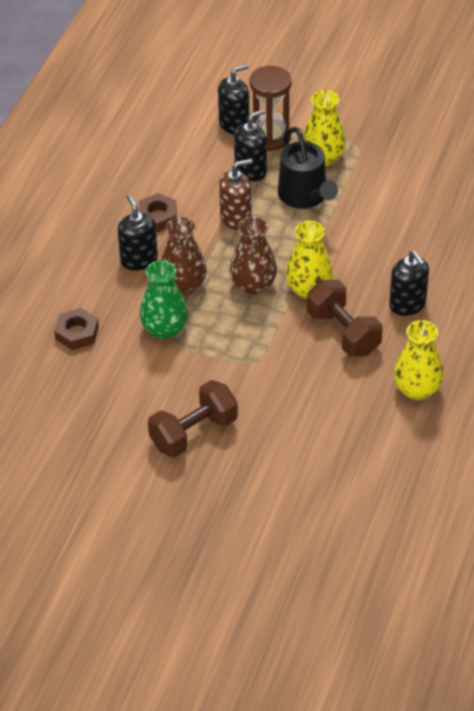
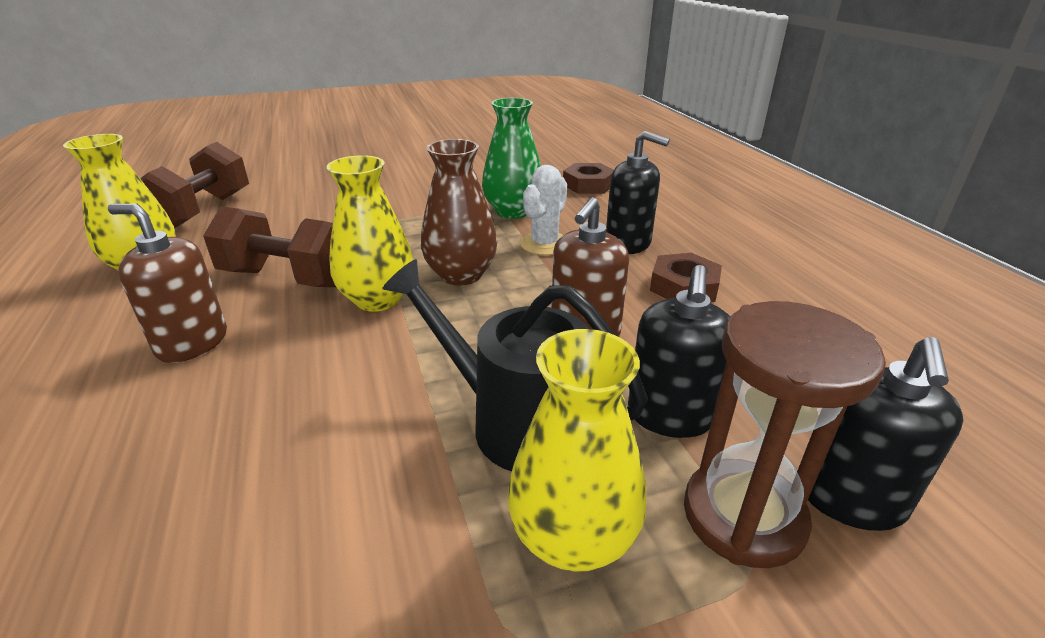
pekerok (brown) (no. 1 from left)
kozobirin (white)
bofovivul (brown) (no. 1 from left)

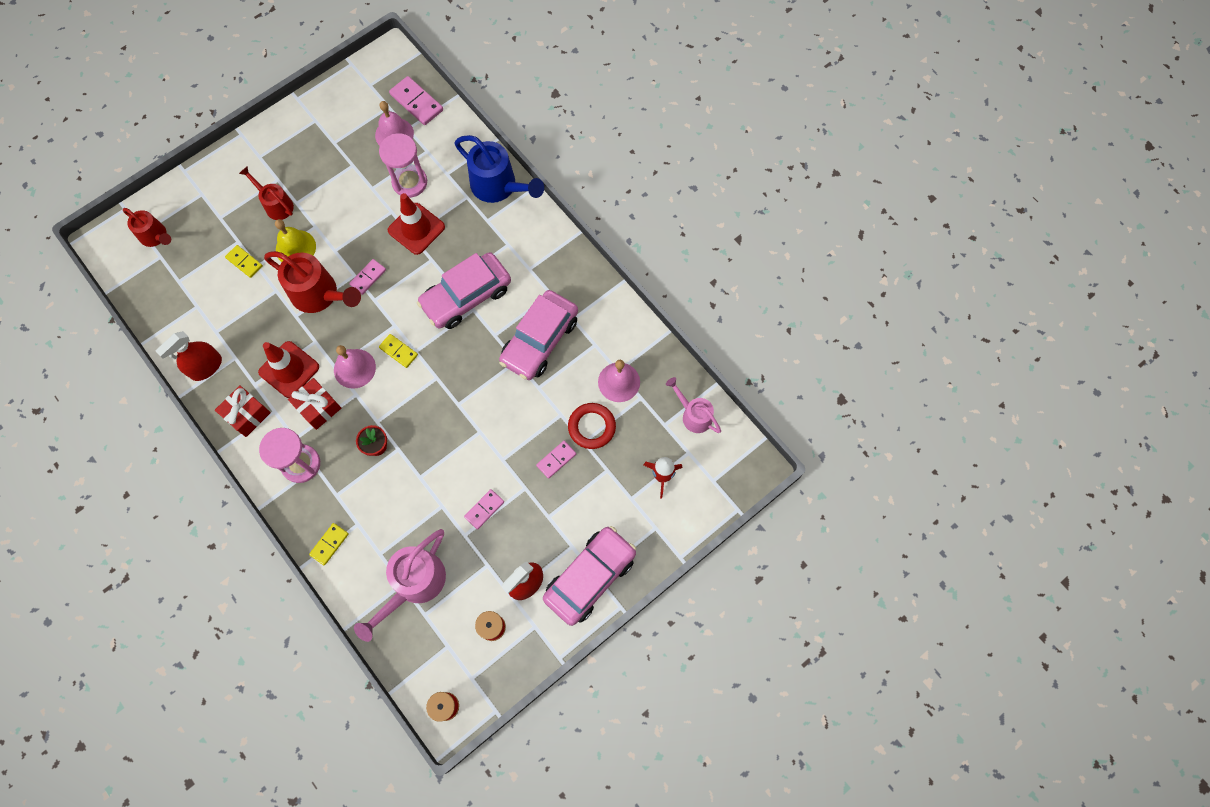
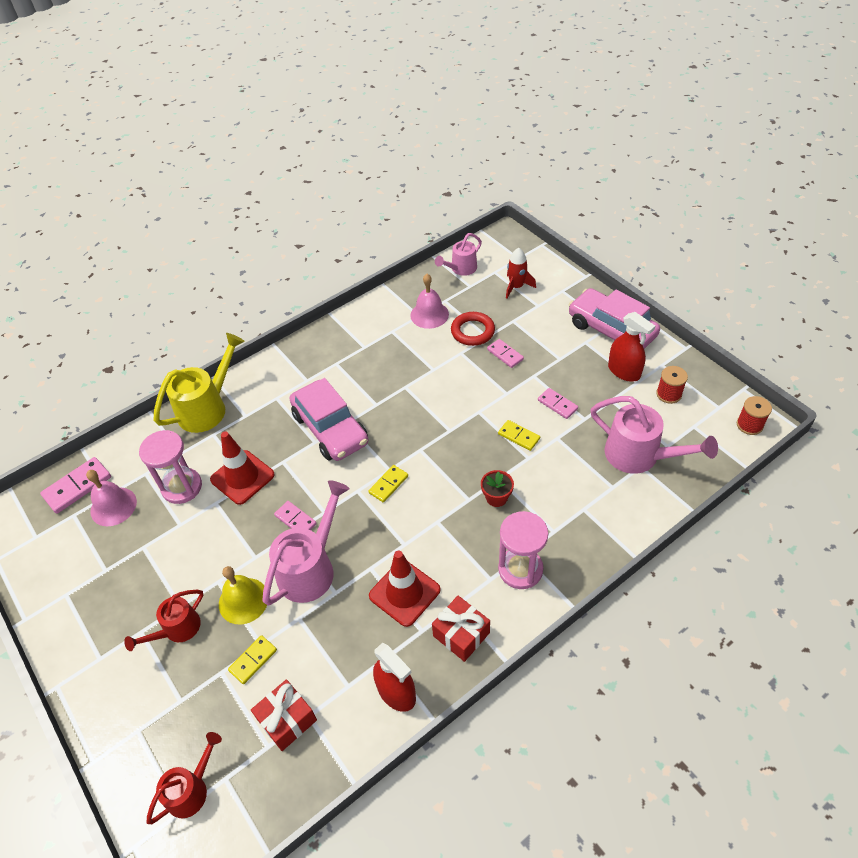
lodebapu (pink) (no. 1 from left in the first image)
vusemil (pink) (no. 2 from left in the first image)
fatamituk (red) (no. 1 from left)
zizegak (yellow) (no. 3 from left)
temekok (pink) (no. 1 from left)
temekok (yellow)

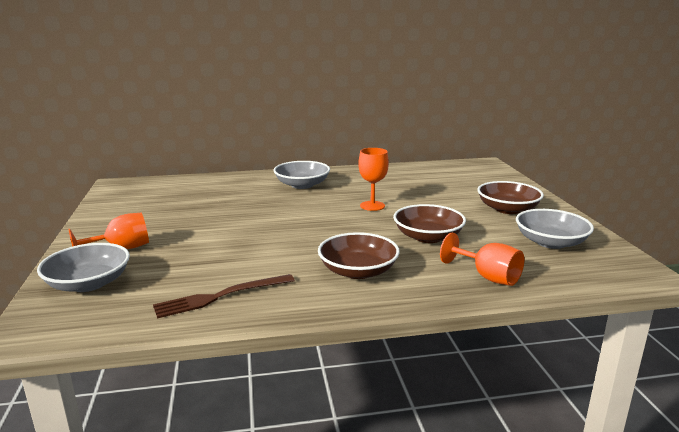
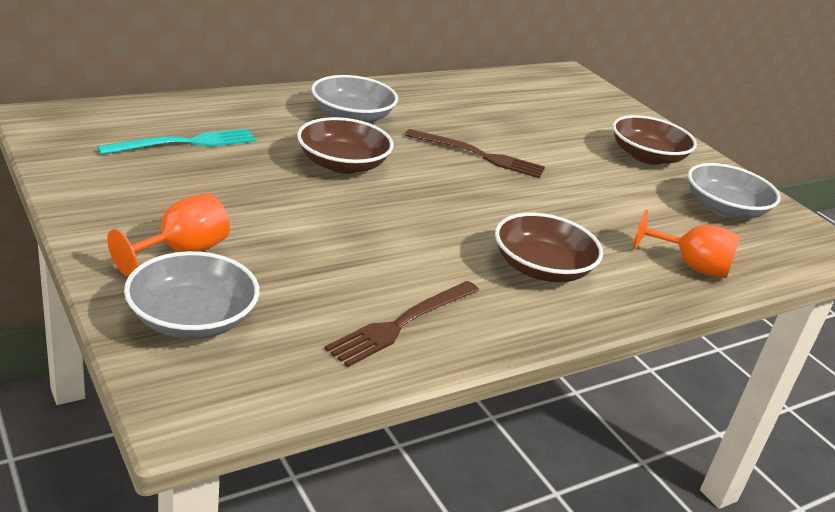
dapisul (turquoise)
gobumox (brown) (no. 1 from left)
dapisul (brown) (no. 2 from left)

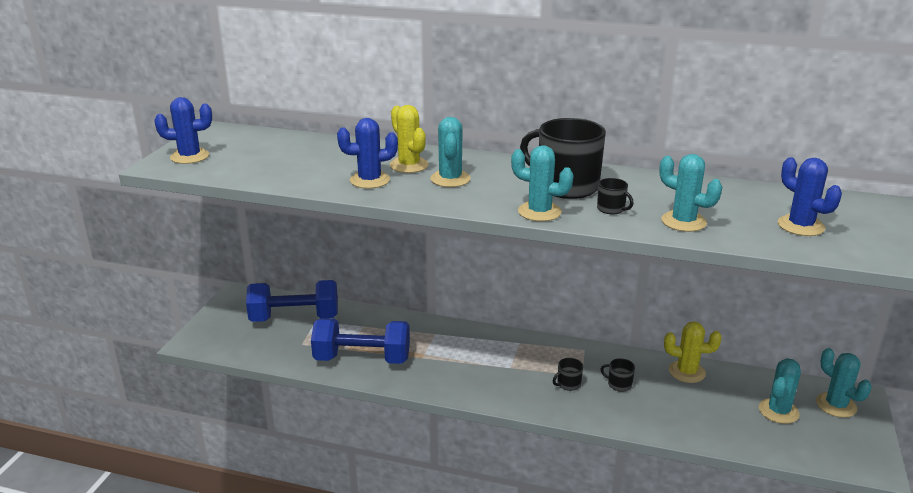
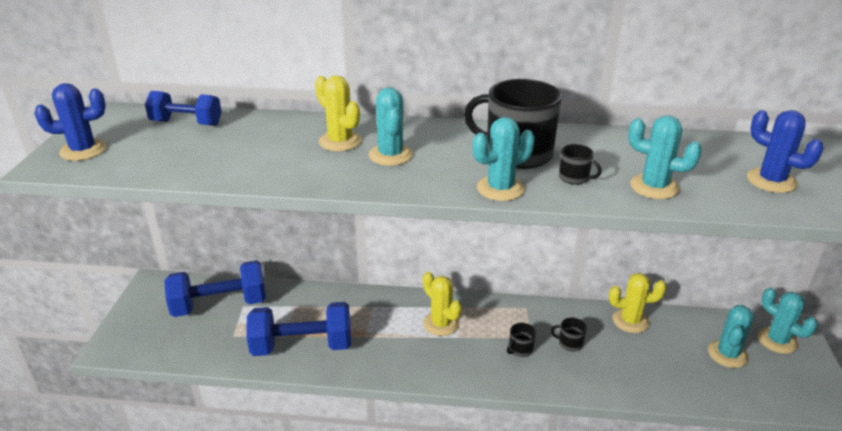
kozobirin (blue) (no. 2 from left in the first image)
pekerok (blue) (no. 1 from left)
kozobirin (yellow) (no. 2 from left)
kozobirin (turquoise) (no. 2 from left)

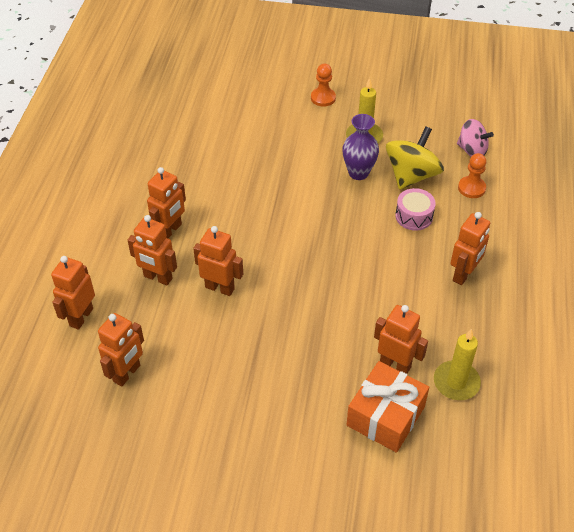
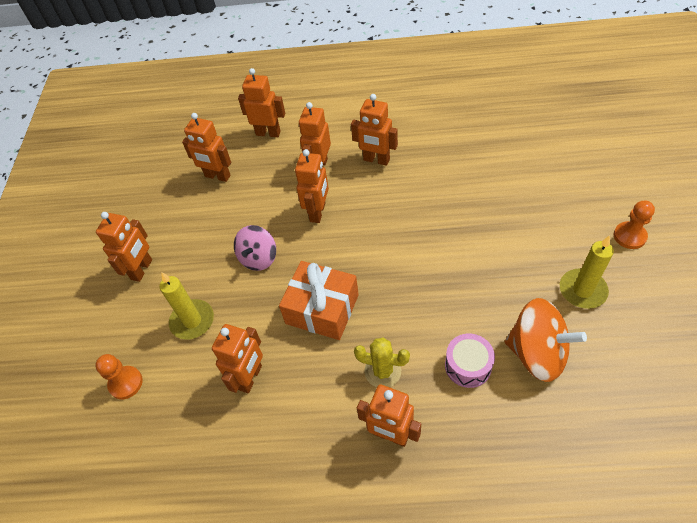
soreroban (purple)
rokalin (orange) (no. 1 from left)
kozobirin (yellow)
fatamituk (orange)
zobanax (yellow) (no. 1 from left)
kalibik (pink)
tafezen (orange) (no. 1 from left)
kalibik (orange)

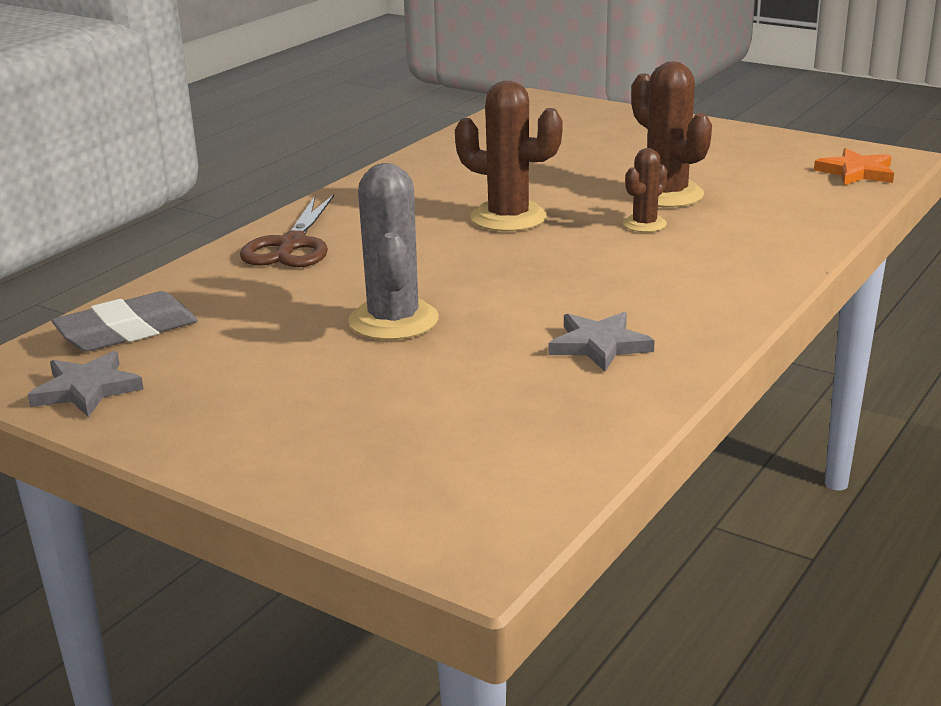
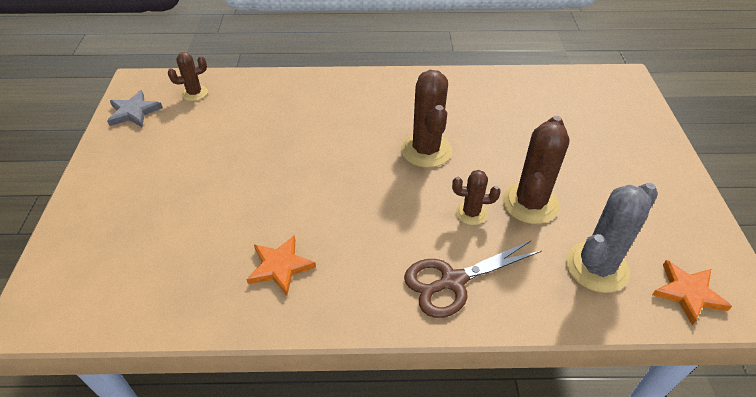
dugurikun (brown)
kozobirin (grey)
kozobirin (brown) (no. 1 from left)
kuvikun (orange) (no. 1 from left)

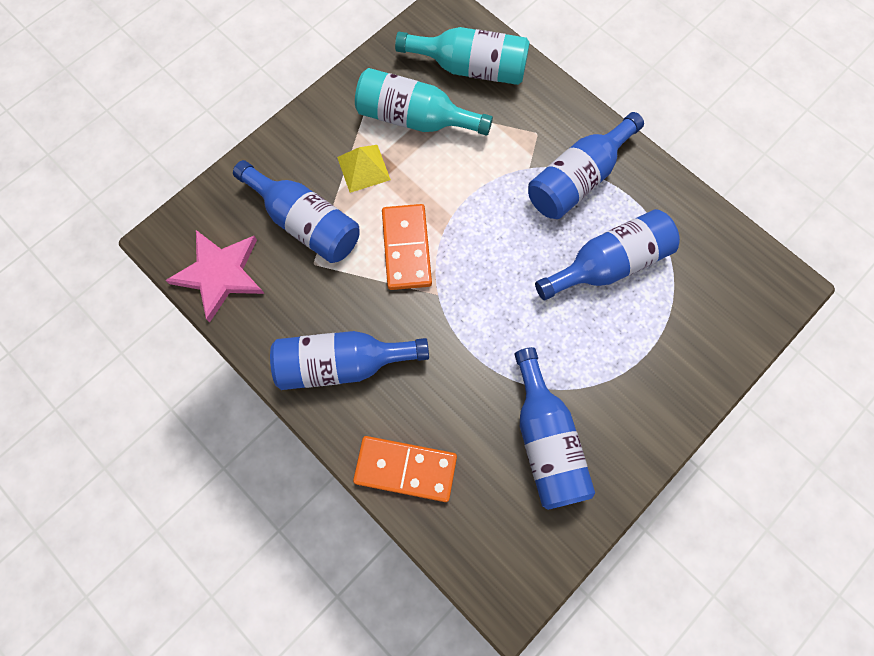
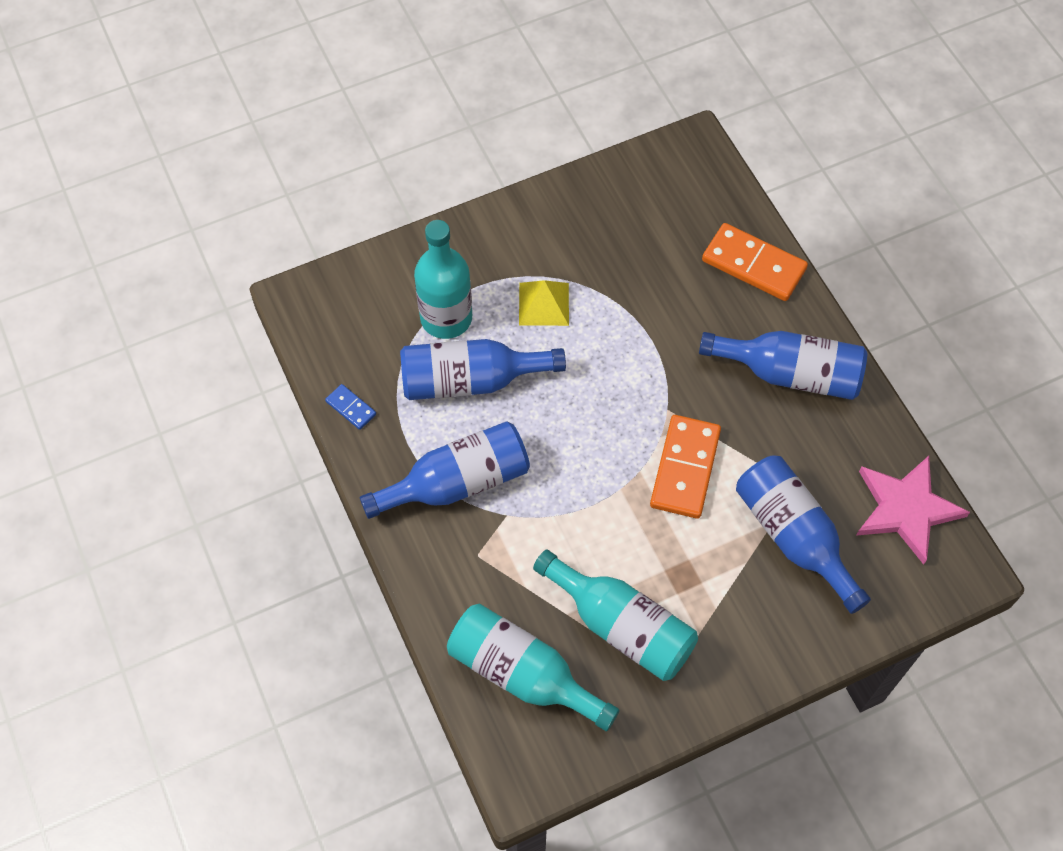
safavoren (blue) (no. 3 from left in the first image)
zizegak (blue)
safavoren (turquoise) (no. 1 from left)
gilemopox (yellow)

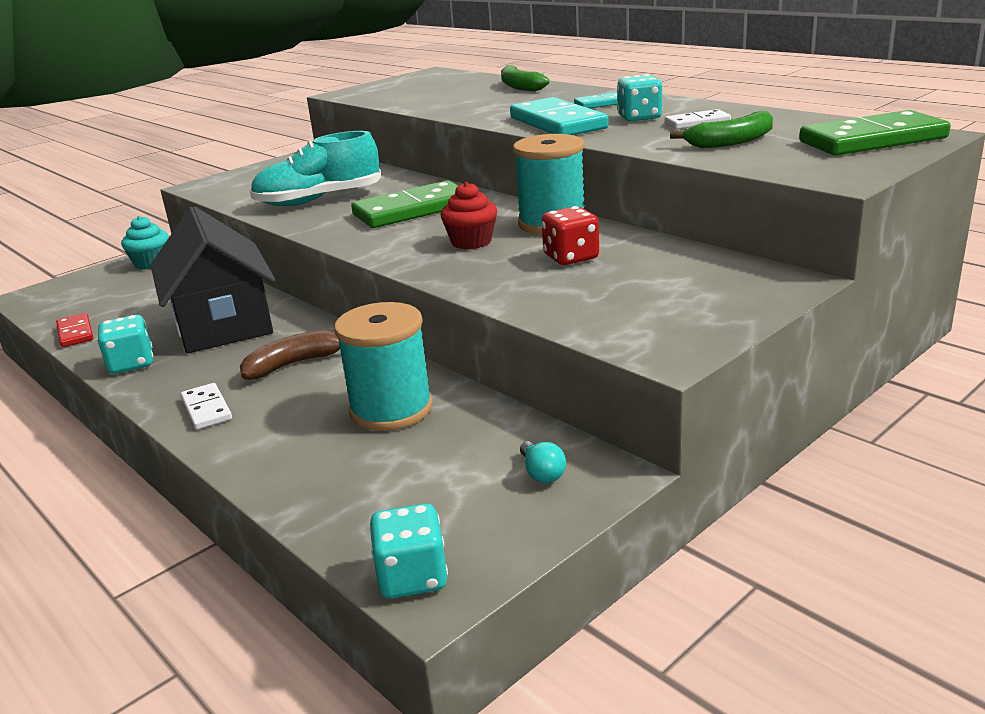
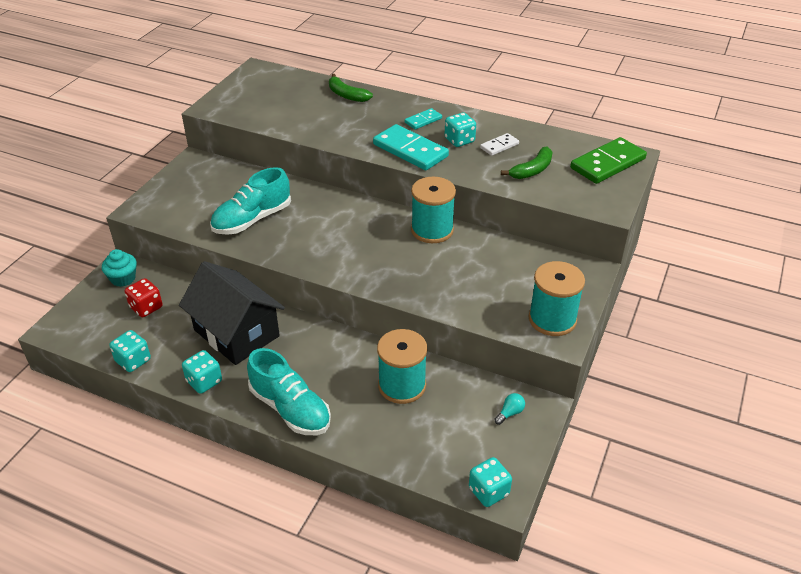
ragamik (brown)
zizegak (green) (no. 1 from left in the first image)
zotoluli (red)
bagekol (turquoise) (no. 3 from left)
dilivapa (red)
dilivapa (turquoise) (no. 1 from left)
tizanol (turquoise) (no. 2 from left)
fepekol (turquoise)

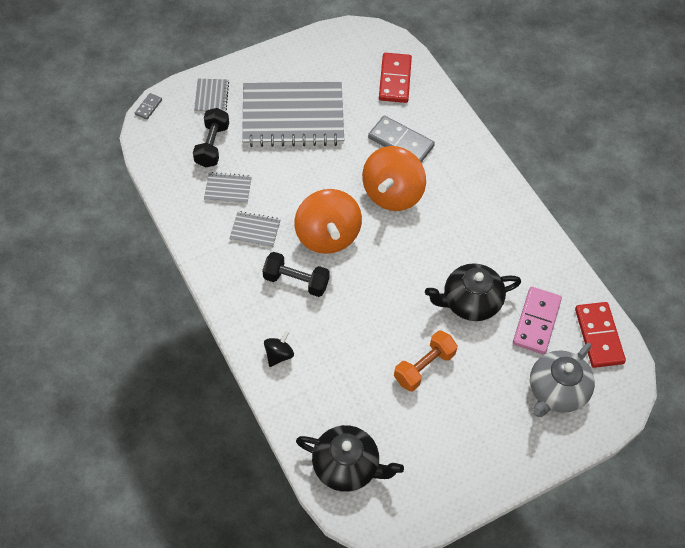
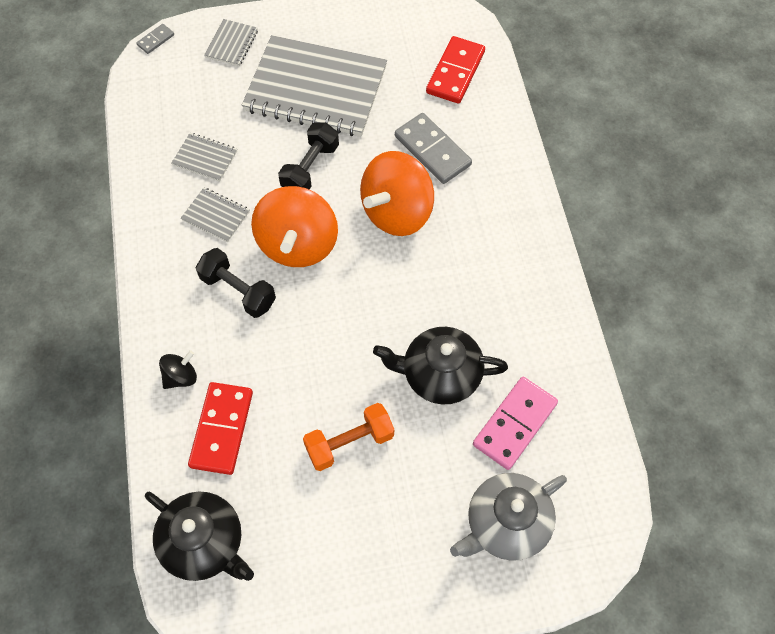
pekerok (black) (no. 2 from left)
zizegak (red) (no. 1 from left)

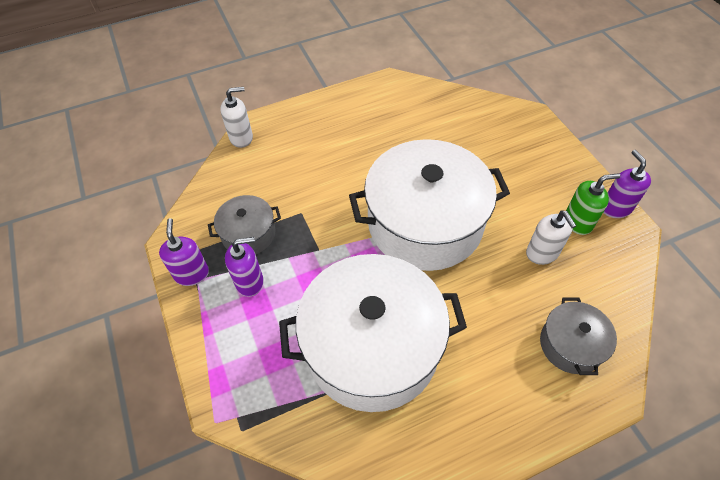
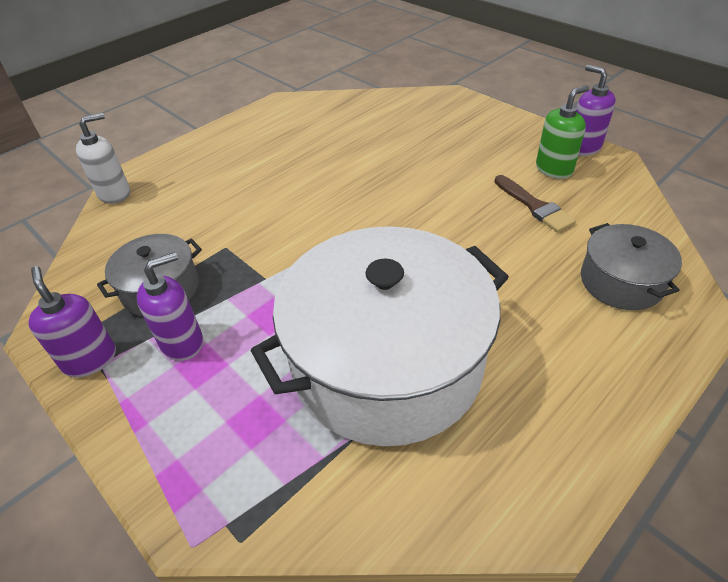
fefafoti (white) (no. 2 from left in the first image)
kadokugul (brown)

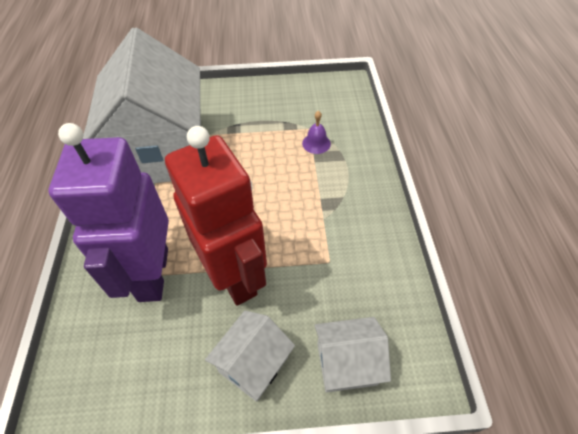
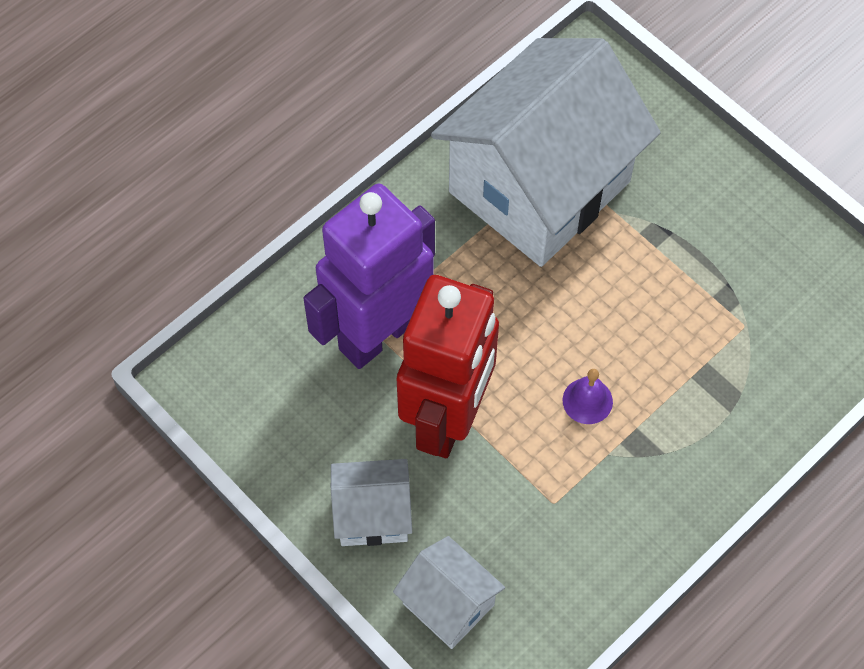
lodebapu (purple)

